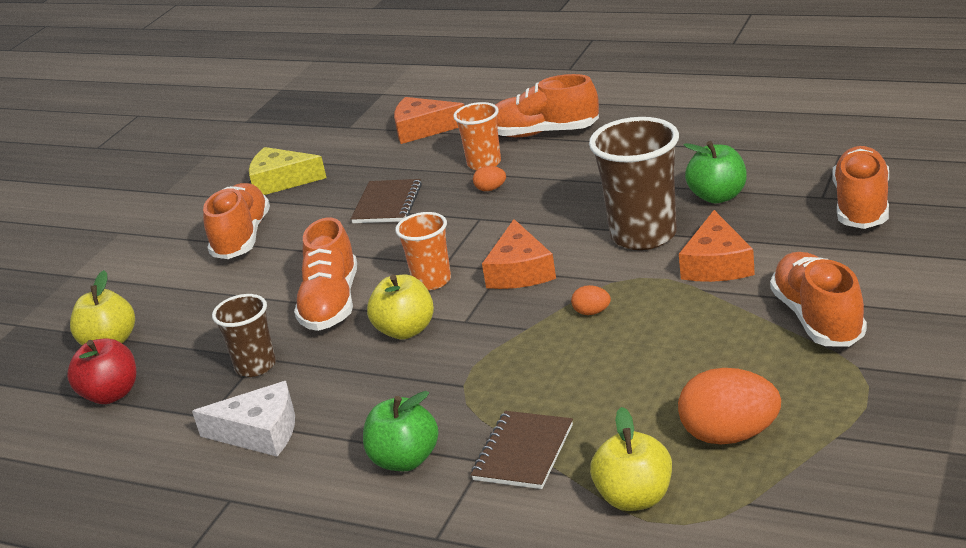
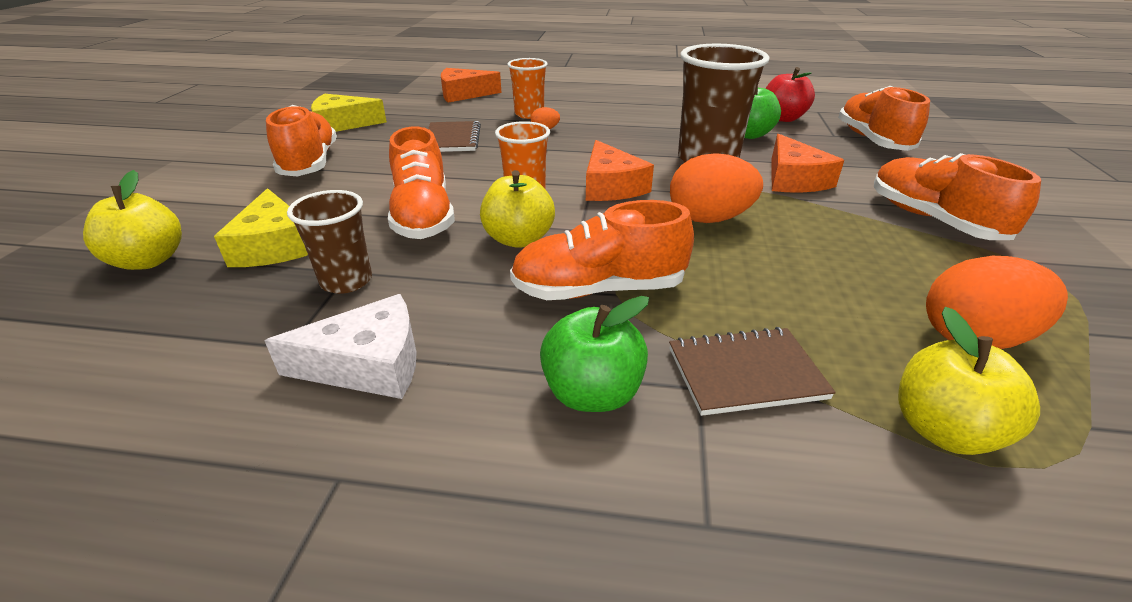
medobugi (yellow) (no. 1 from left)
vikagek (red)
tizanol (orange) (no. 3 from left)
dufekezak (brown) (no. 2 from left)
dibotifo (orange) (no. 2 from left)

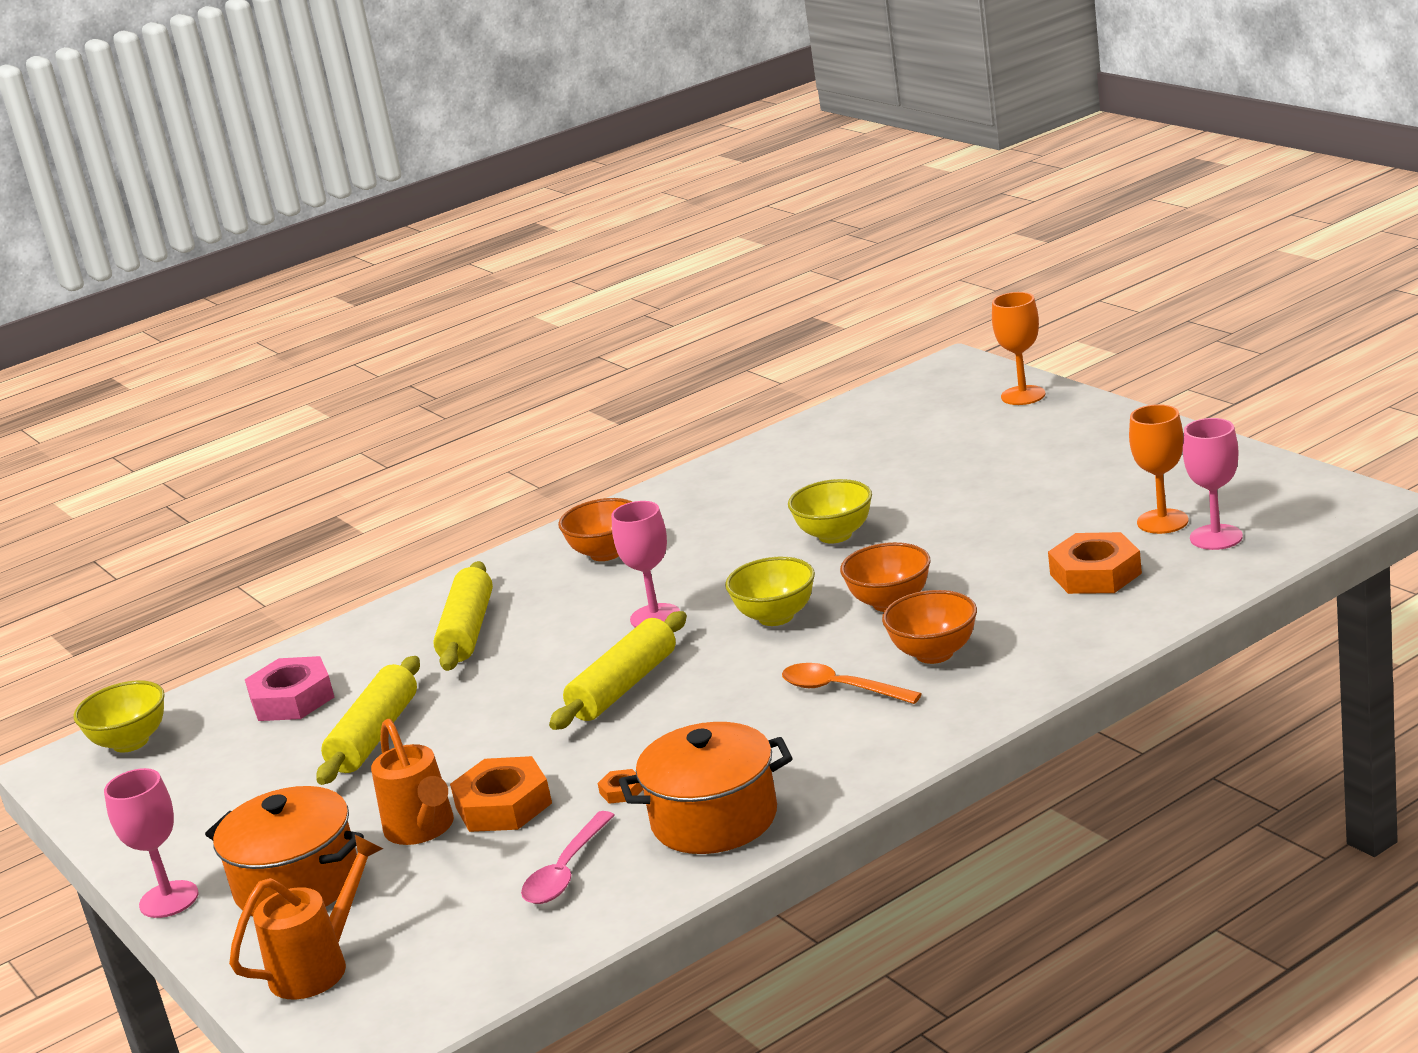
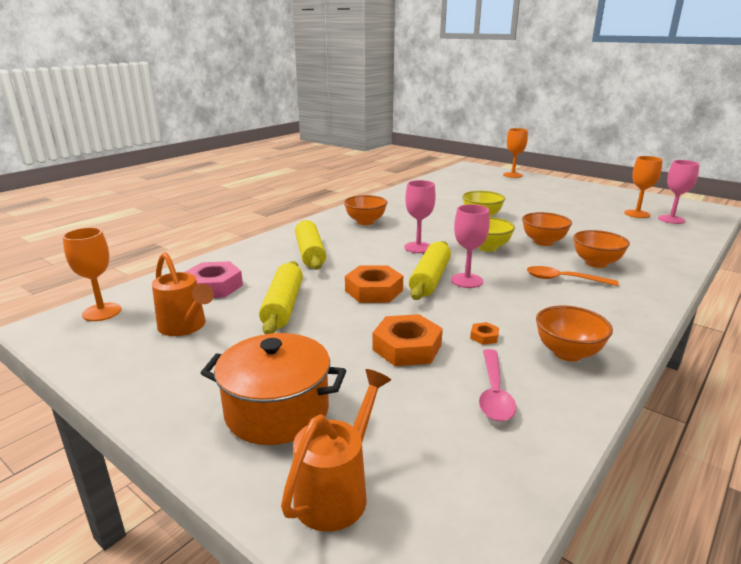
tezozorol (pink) (no. 2 from left)
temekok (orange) (no. 1 from left)
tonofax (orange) (no. 1 from left)
tezozorol (orange) (no. 1 from left)
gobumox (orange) (no. 3 from left)

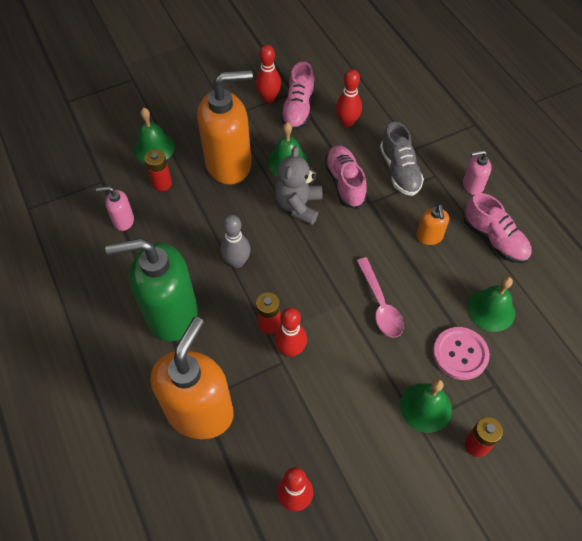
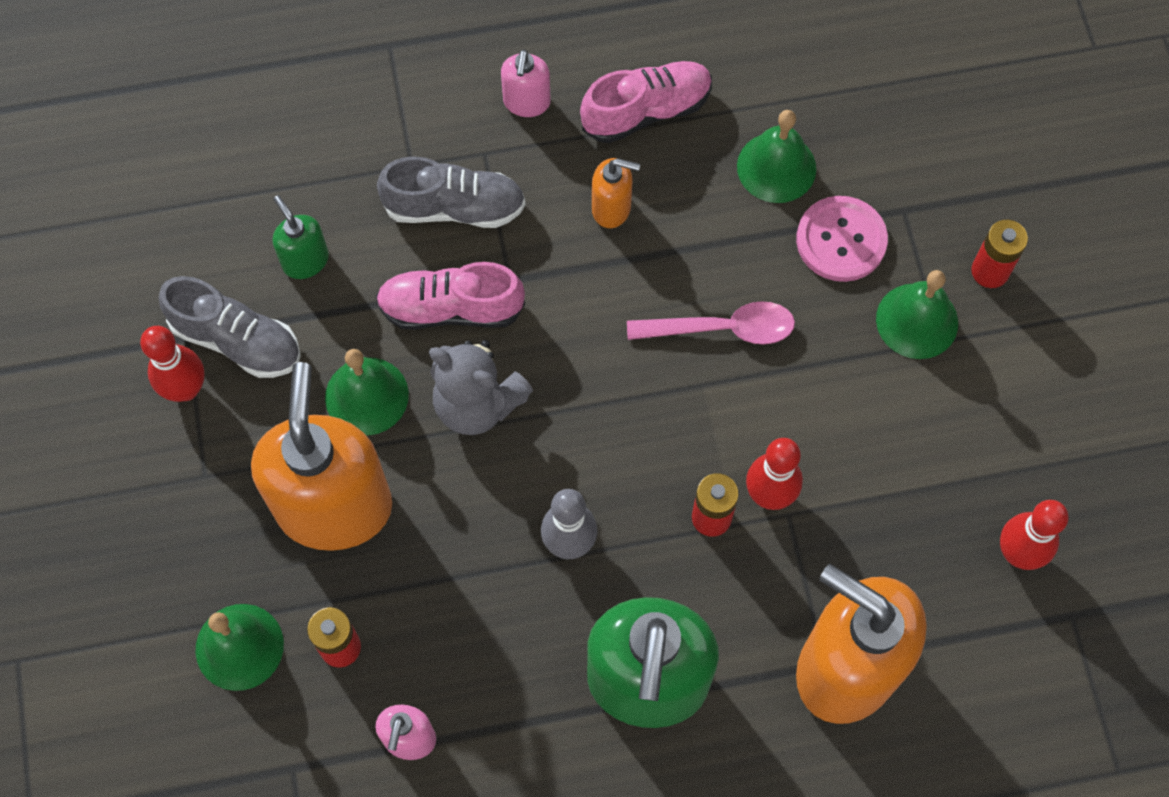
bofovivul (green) (no. 1 from left)
tizanol (grey) (no. 1 from left)

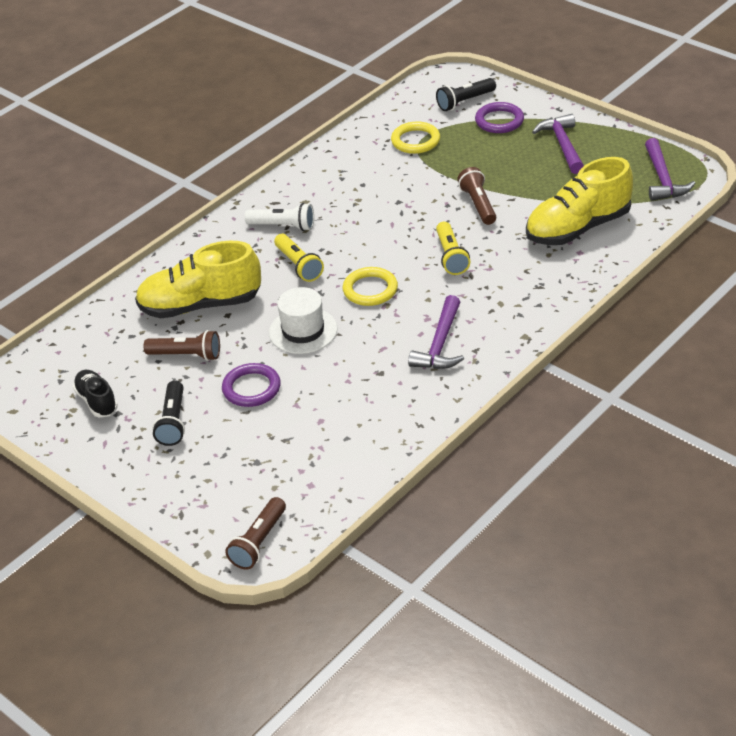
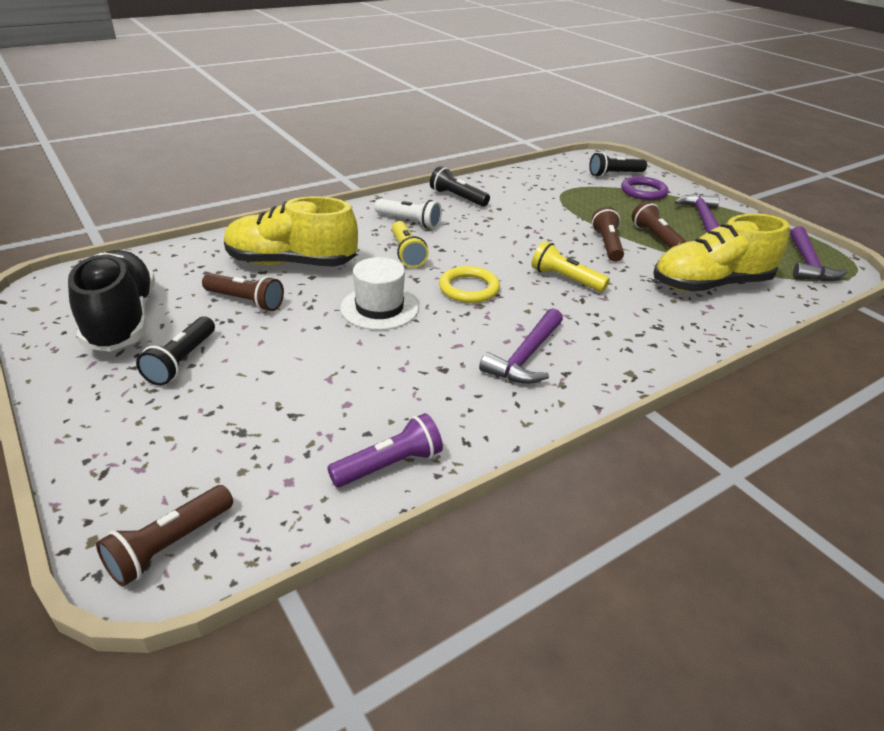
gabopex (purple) (no. 1 from left in the first image)
gabopex (yellow) (no. 2 from left in the first image)
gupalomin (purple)
gupalomin (black) (no. 2 from left)
gupalomin (brown) (no. 4 from left)
gupalomin (yellow) (no. 2 from left)
tizanol (black)

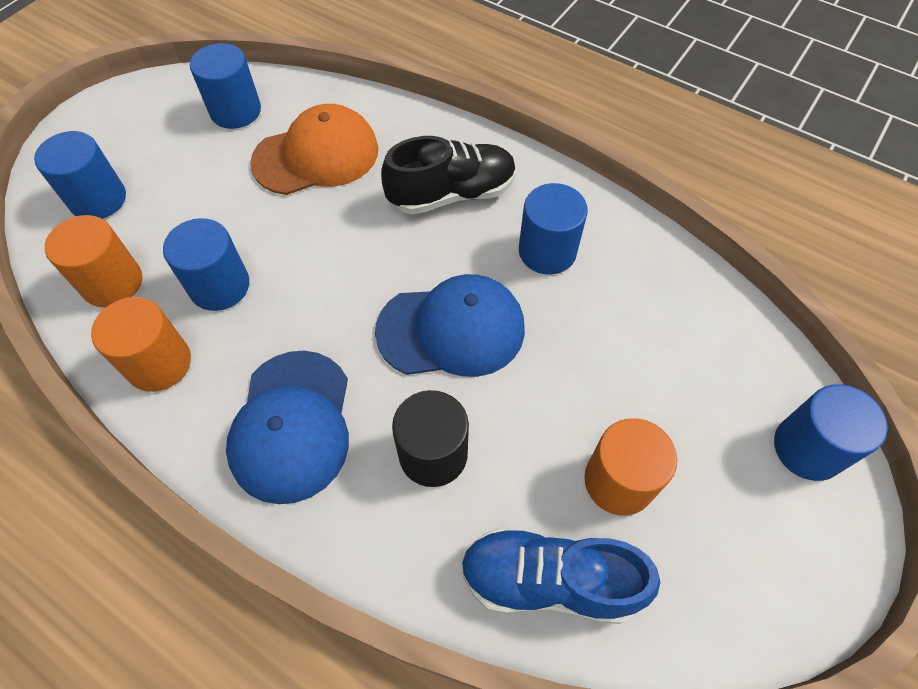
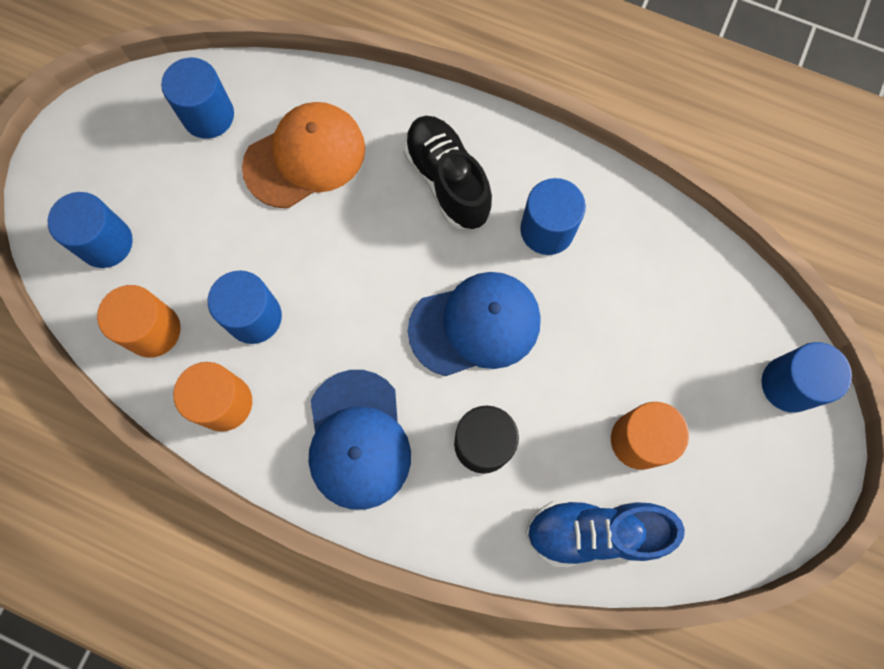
tizanol (black)

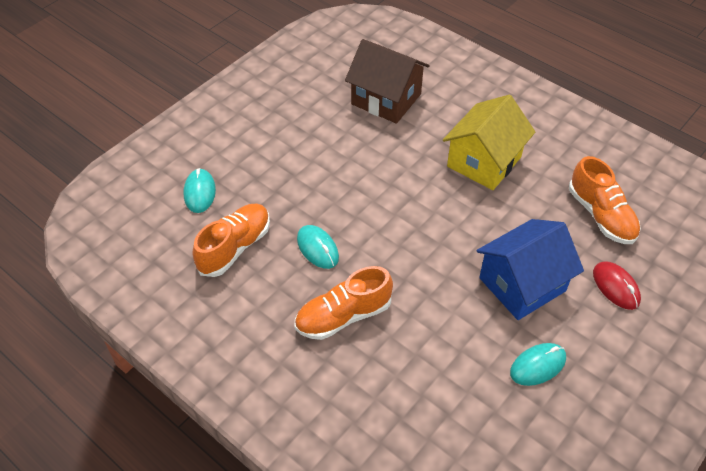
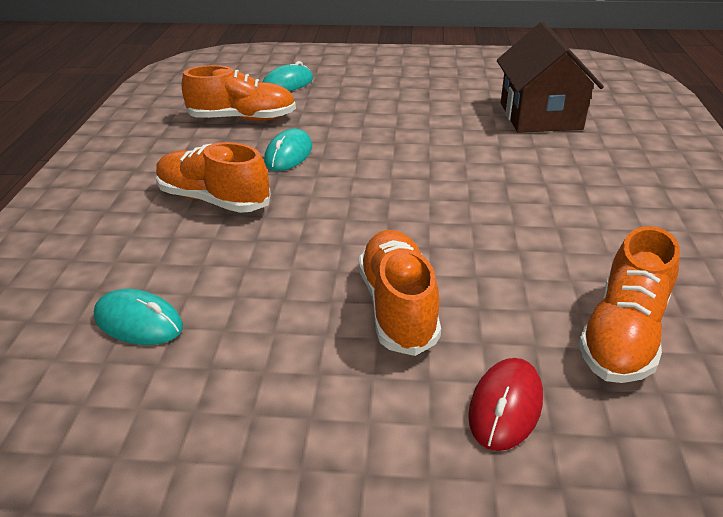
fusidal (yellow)
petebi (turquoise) (no. 1 from left)
tizanol (orange) (no. 3 from left)

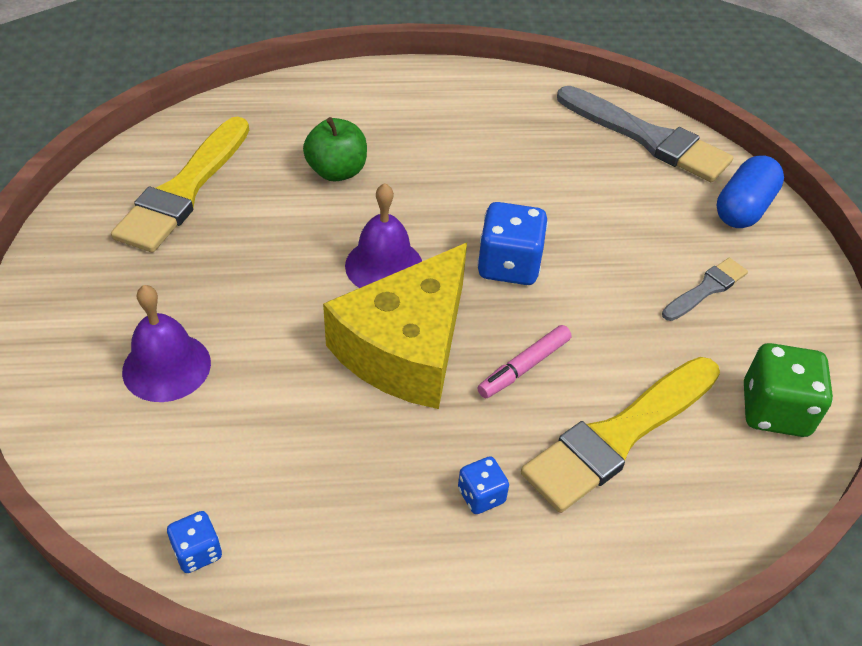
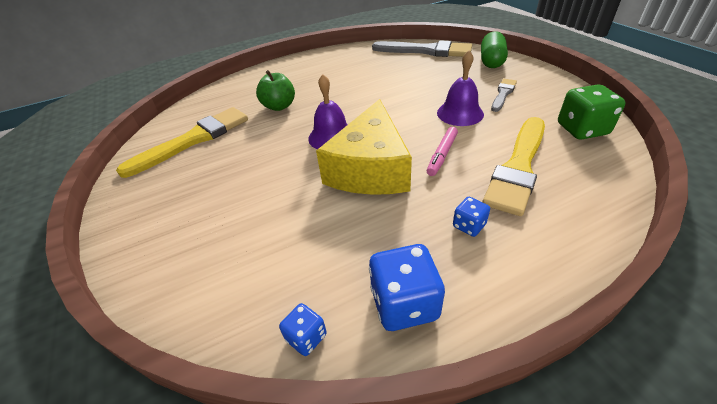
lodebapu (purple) (no. 2 from left)
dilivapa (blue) (no. 2 from left)
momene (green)
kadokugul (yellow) (no. 1 from left)

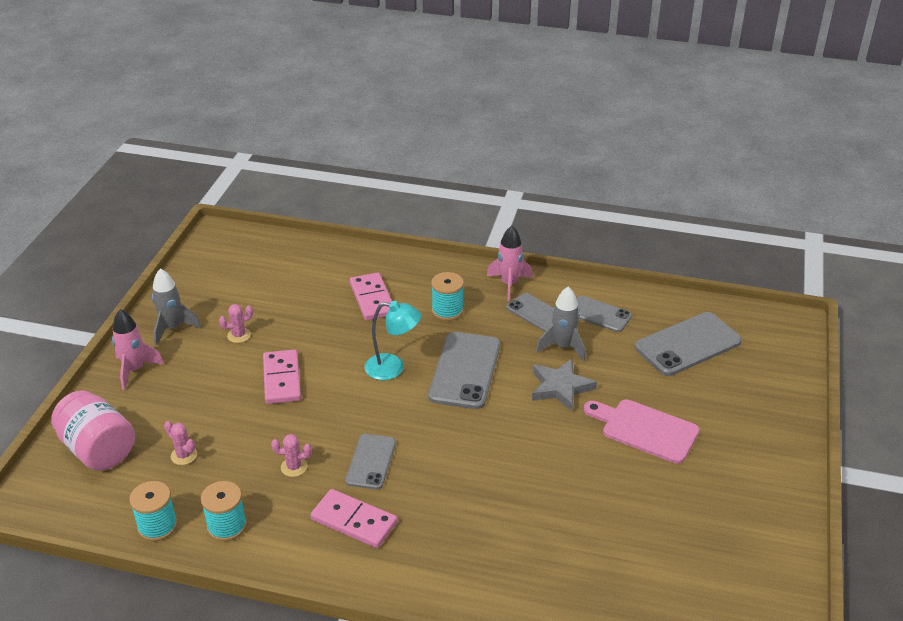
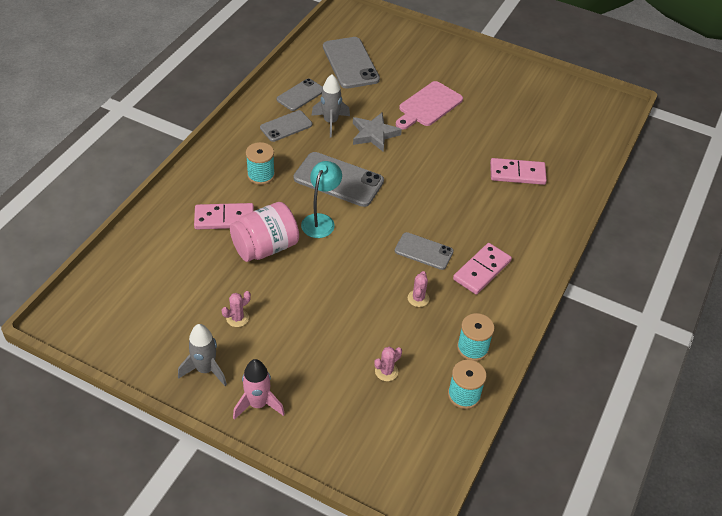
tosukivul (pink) (no. 2 from left in the first image)
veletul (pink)
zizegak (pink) (no. 3 from left)
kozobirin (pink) (no. 1 from left)

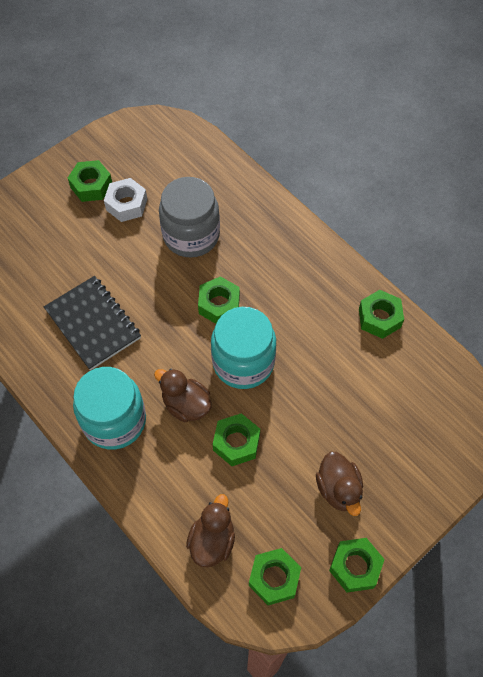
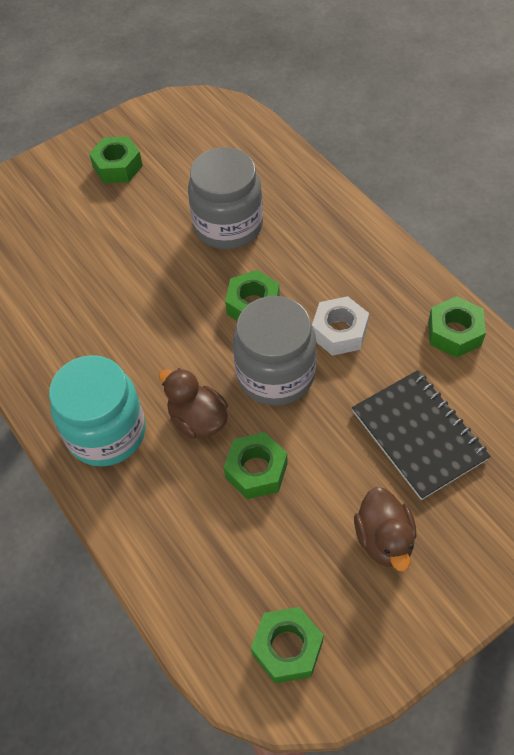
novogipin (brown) (no. 2 from left in the first image)
tonofax (green) (no. 5 from left in the first image)
dufekezak (black)
tonofax (white)
veletul (grey) (no. 2 from left)

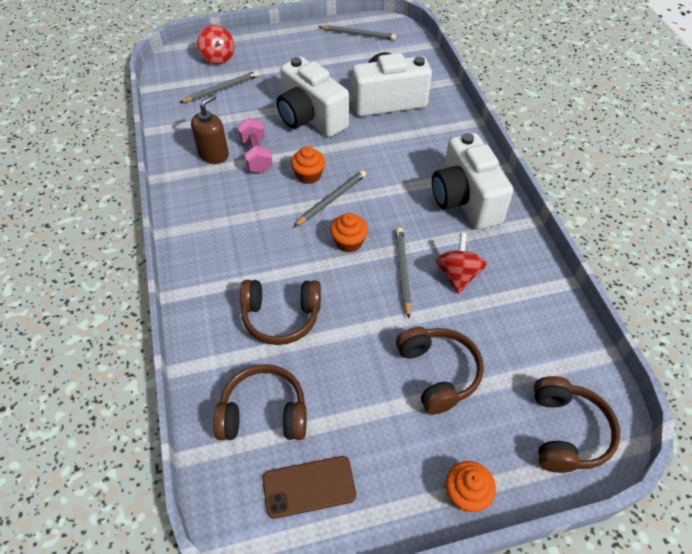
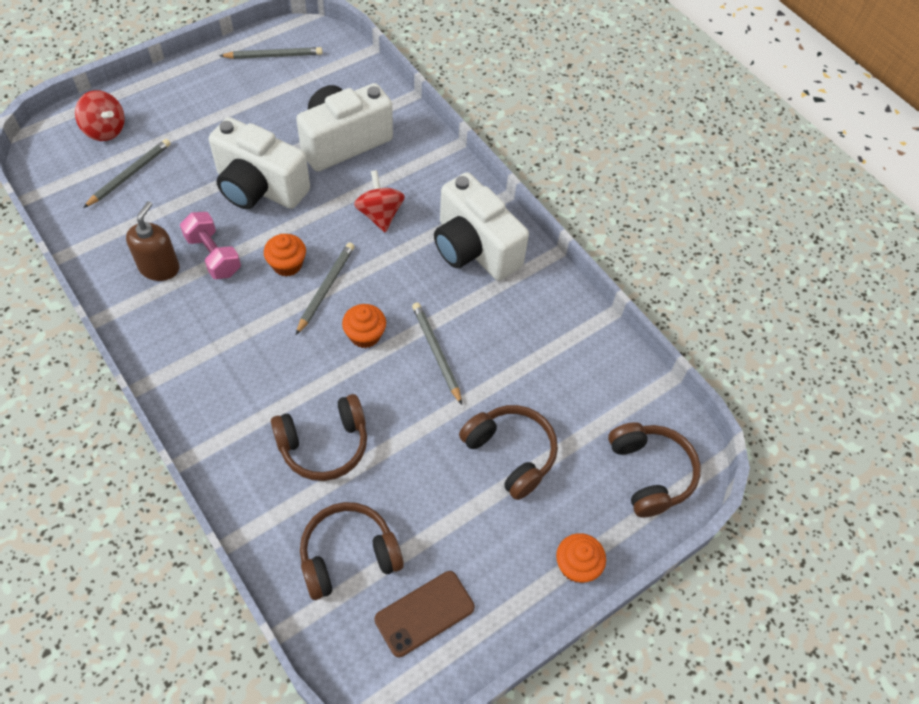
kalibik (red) (no. 2 from left)

